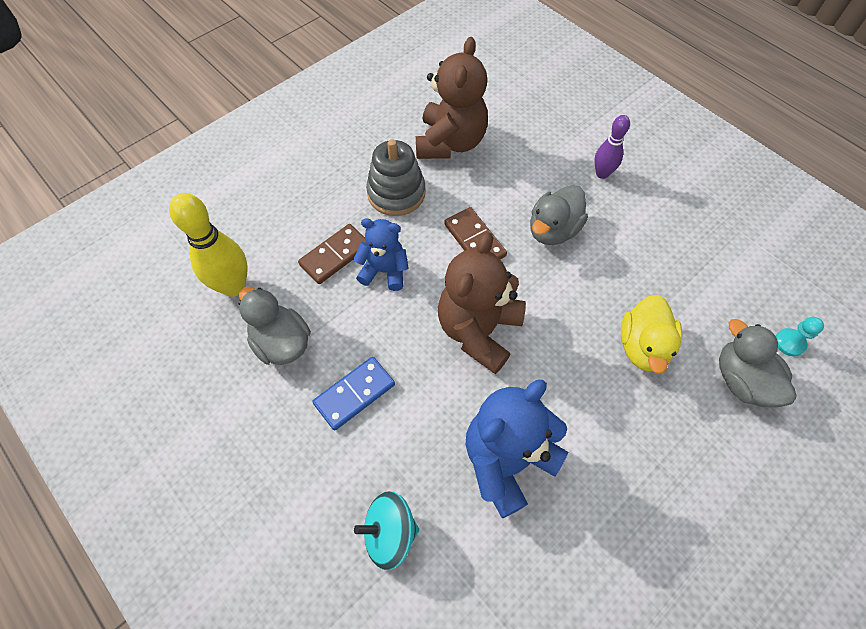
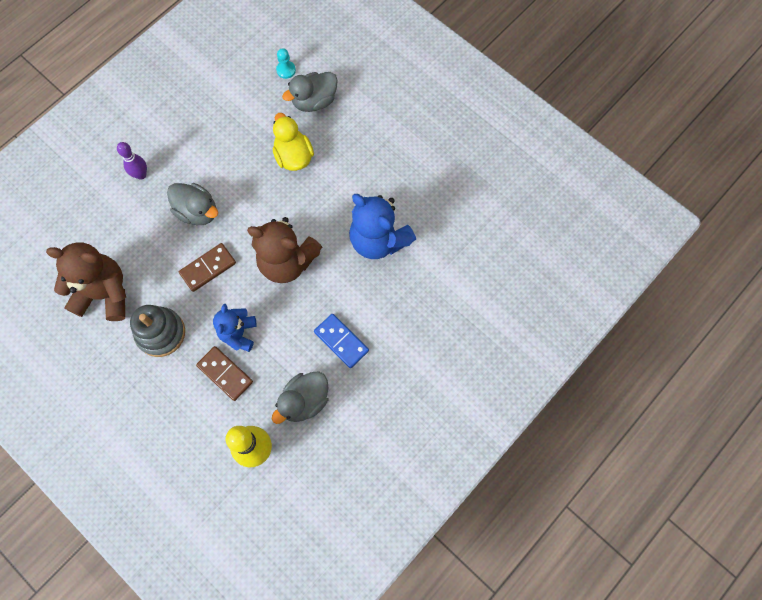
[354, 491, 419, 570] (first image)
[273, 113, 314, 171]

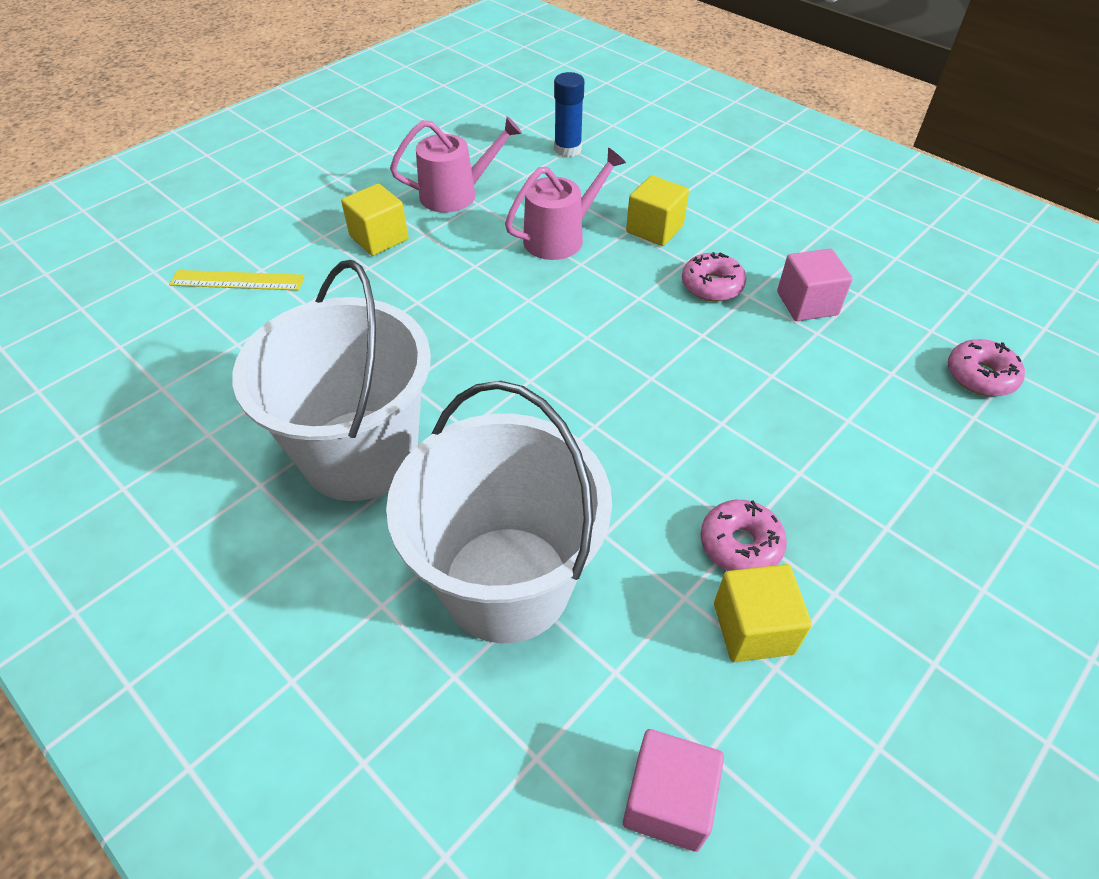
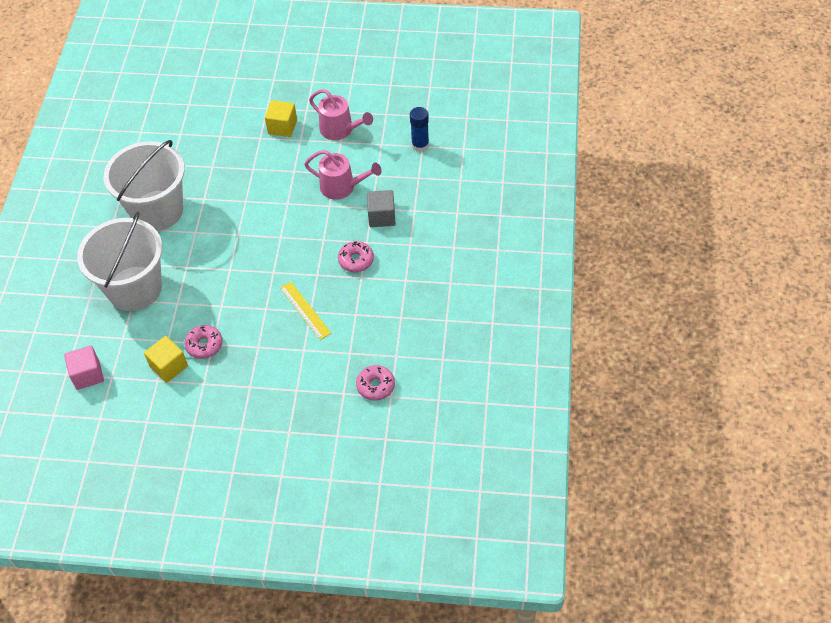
[777, 249, 853, 321] (first image)
[280, 282, 331, 340]
[367, 190, 396, 227]

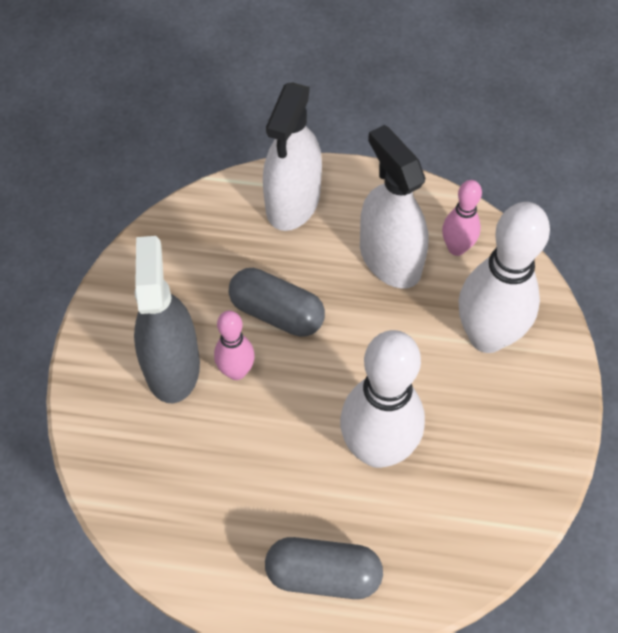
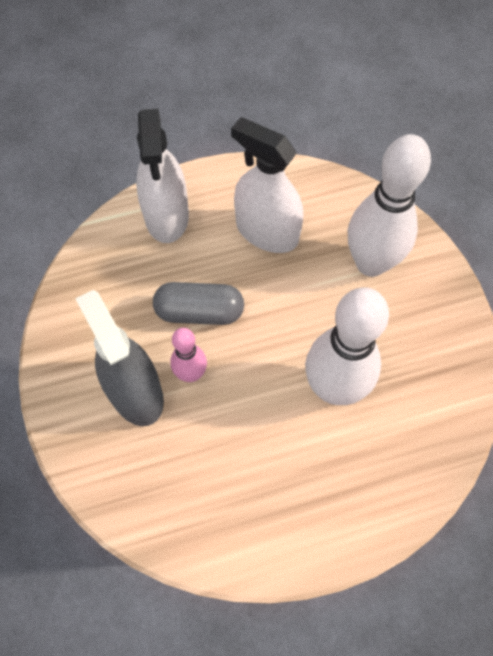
[265, 537, 383, 599] (first image)
[442, 180, 482, 256] (first image)

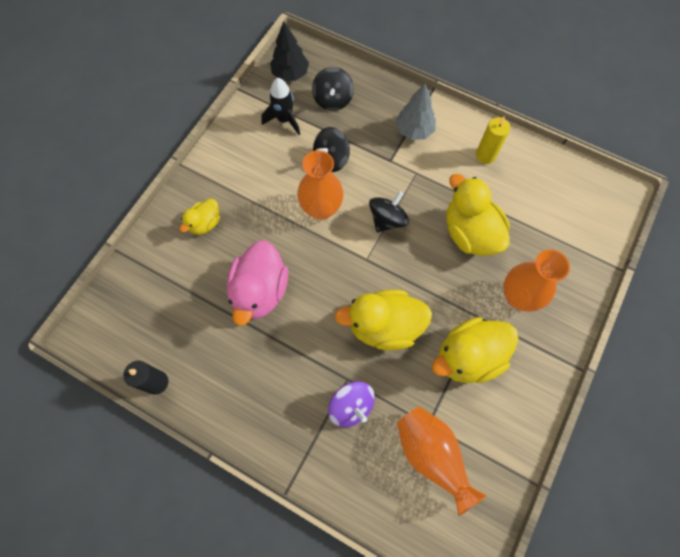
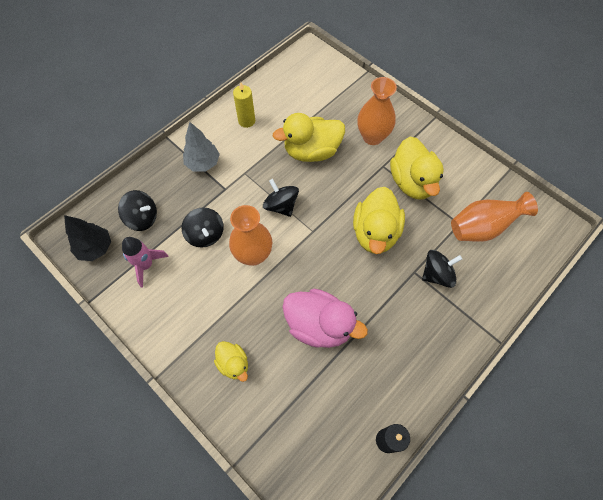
[122, 237, 169, 288]
[422, 250, 462, 288]

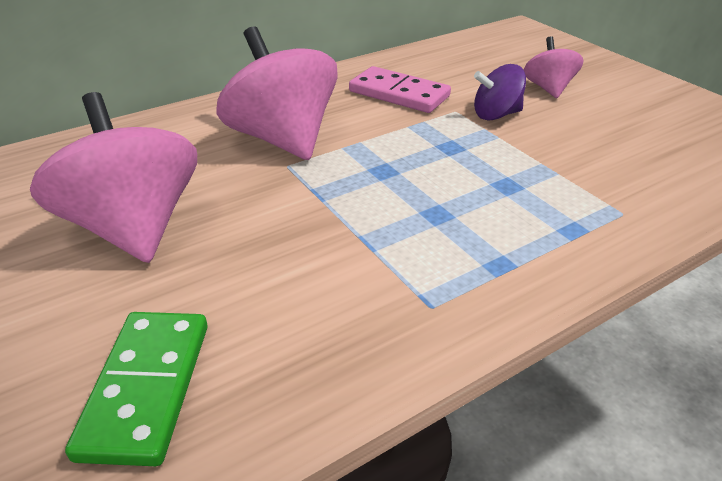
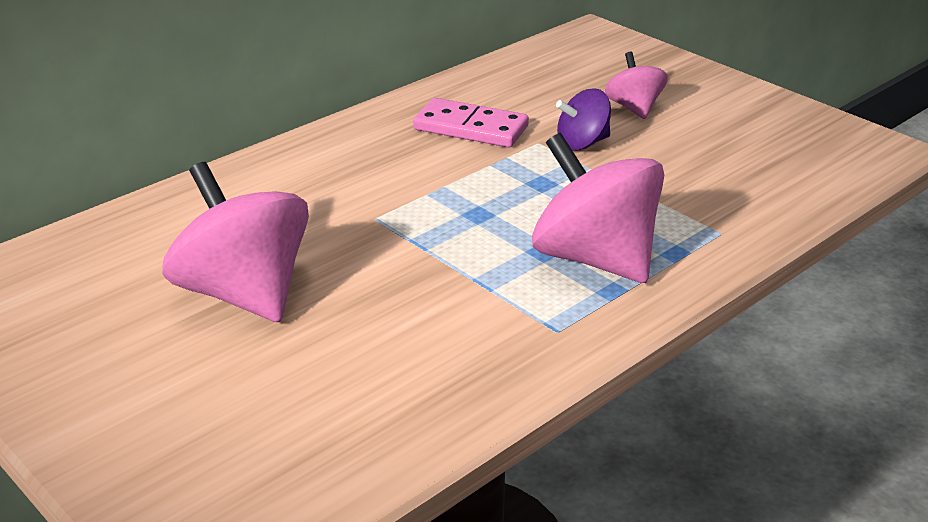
[65, 312, 208, 466] (first image)
[532, 133, 664, 283]

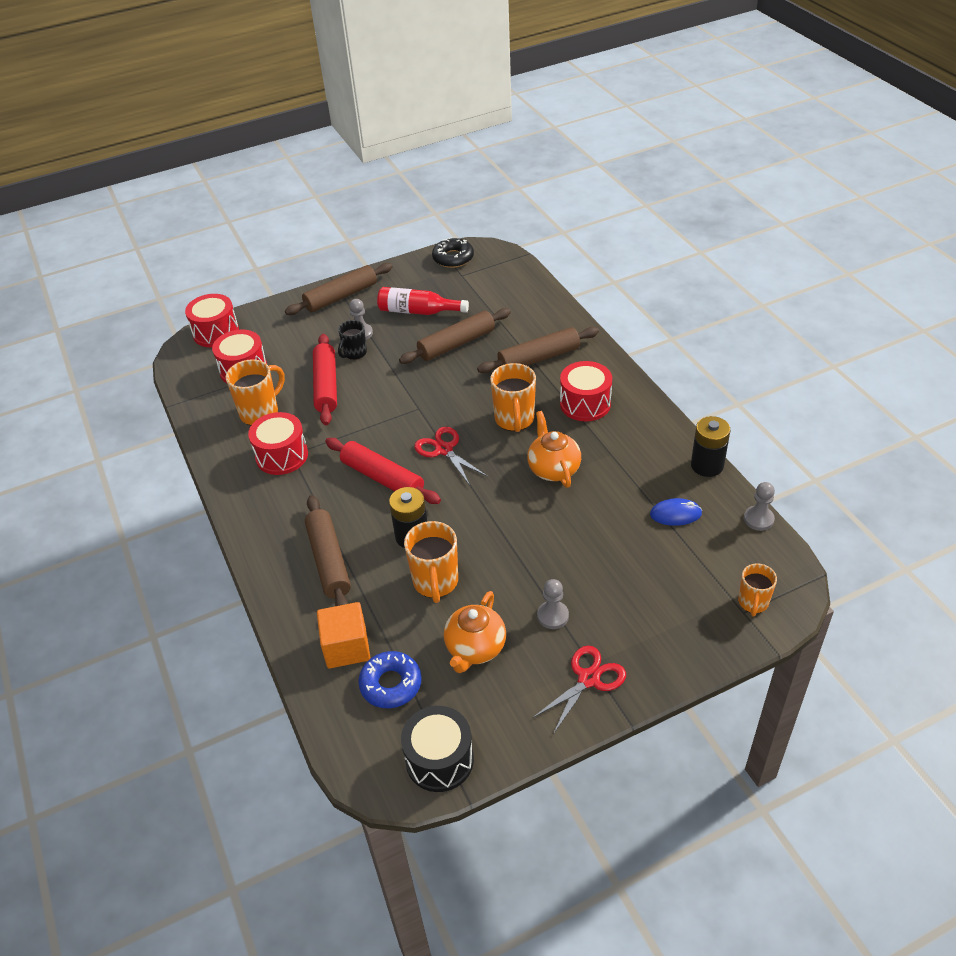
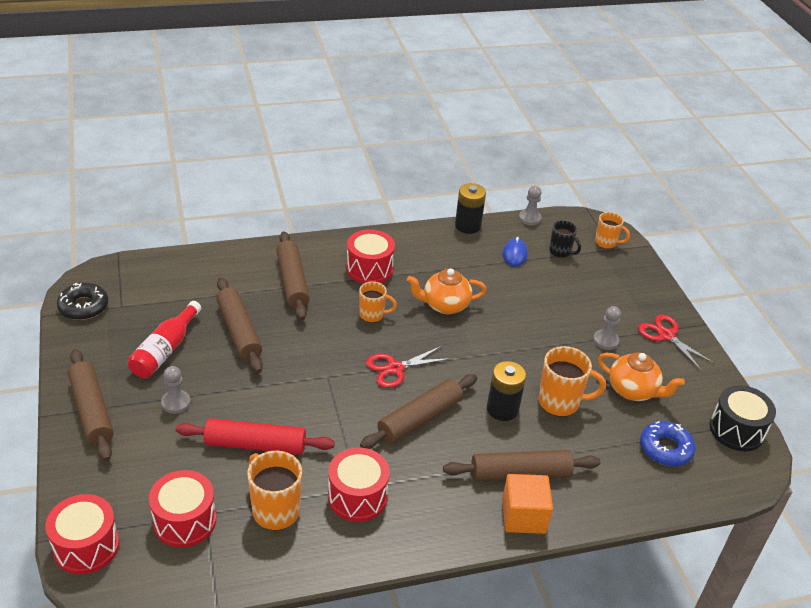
[502, 474, 553, 534]
[549, 220, 581, 258]
[360, 374, 477, 449]
[359, 281, 397, 323]

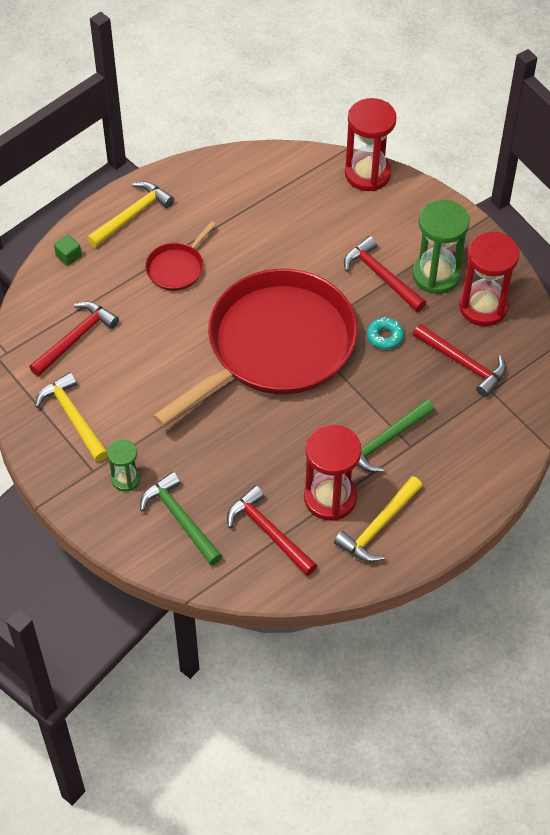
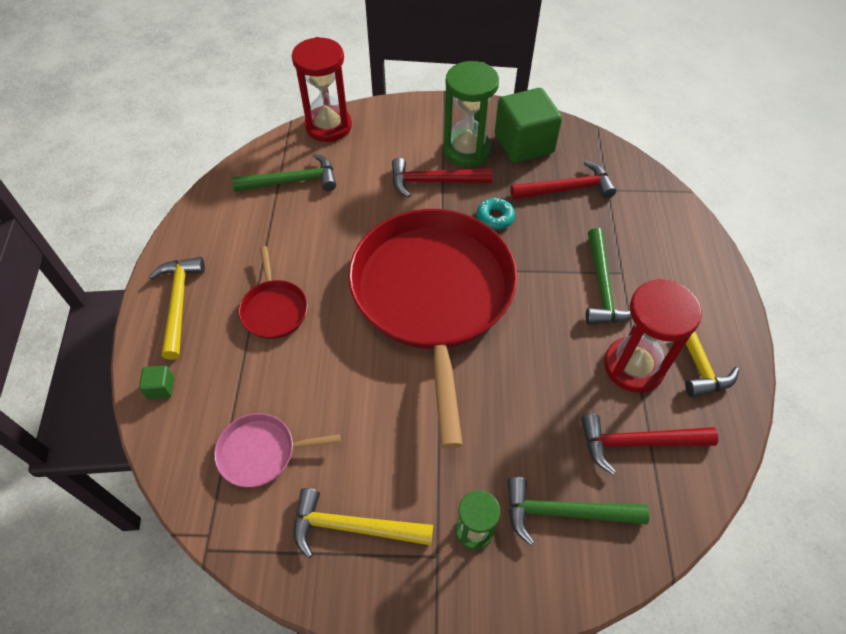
[232, 154, 336, 192]
[214, 413, 341, 487]
[495, 88, 562, 163]

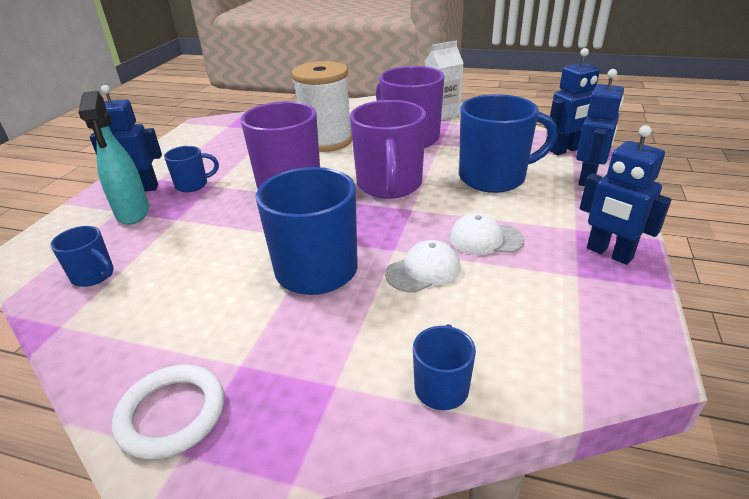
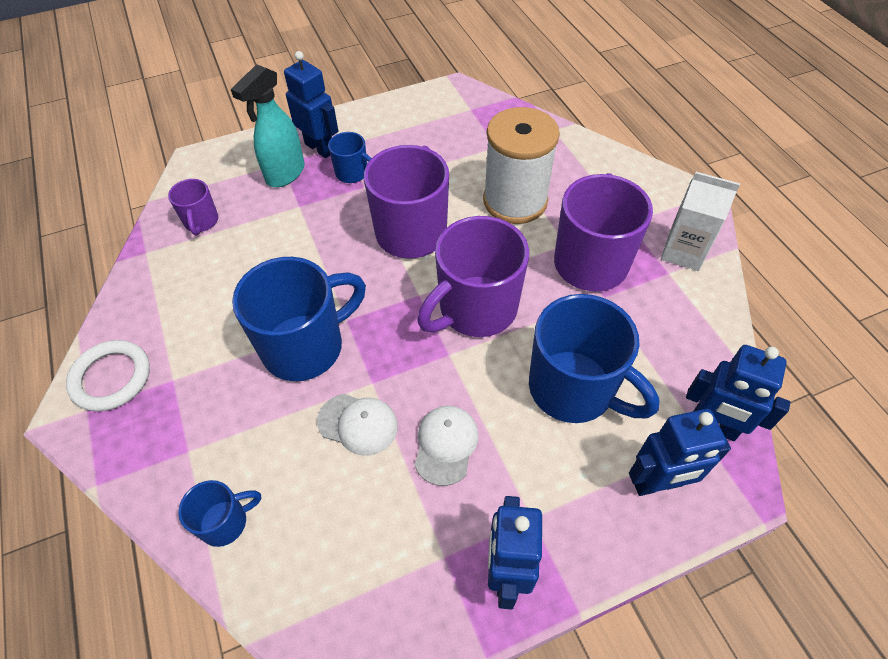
[168, 179, 218, 235]
[415, 406, 478, 486]

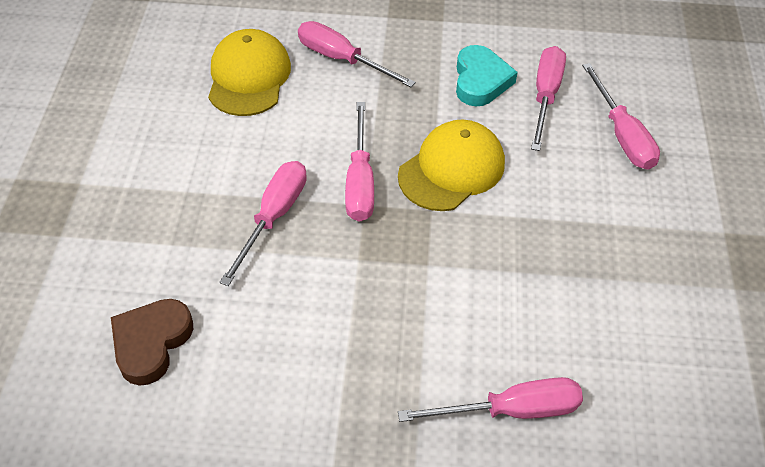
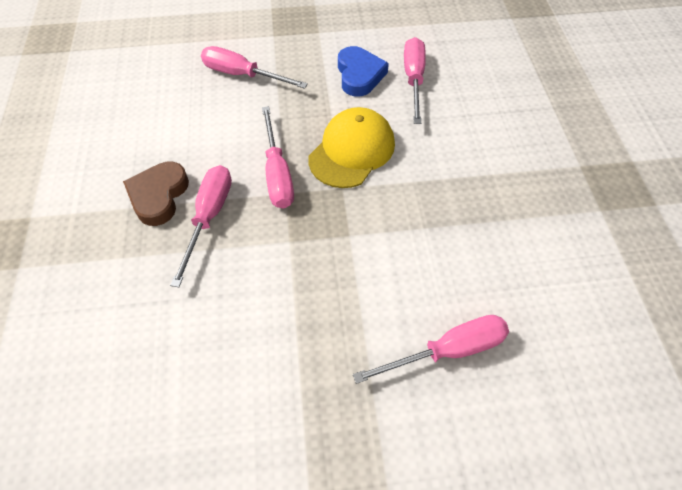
[208, 29, 291, 116] (first image)
[582, 63, 660, 170] (first image)
[123, 162, 189, 226]
[338, 46, 389, 97]

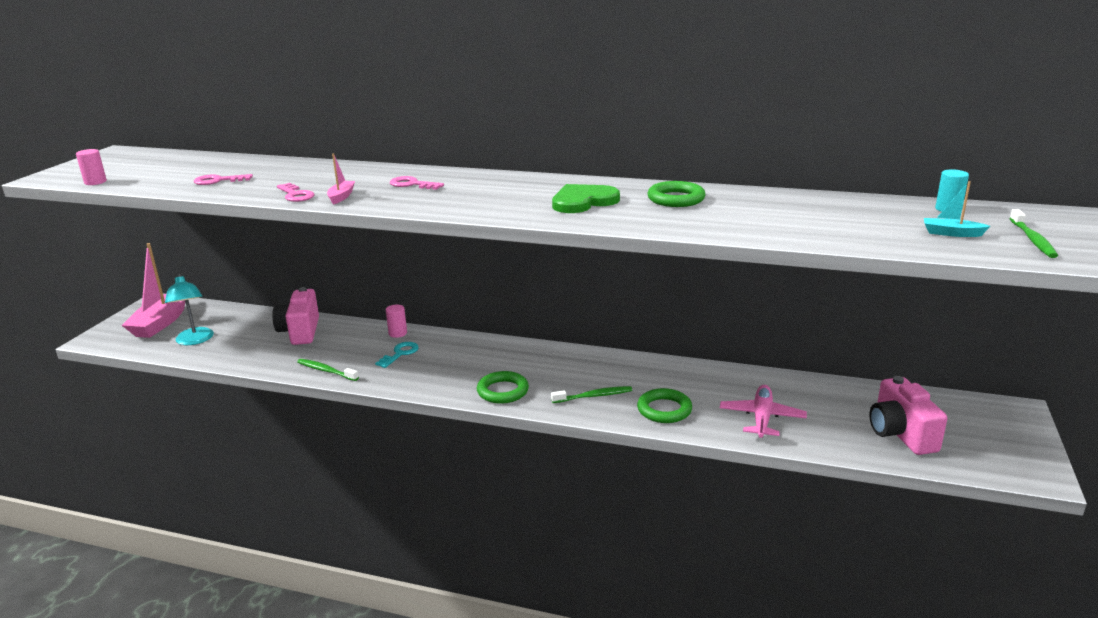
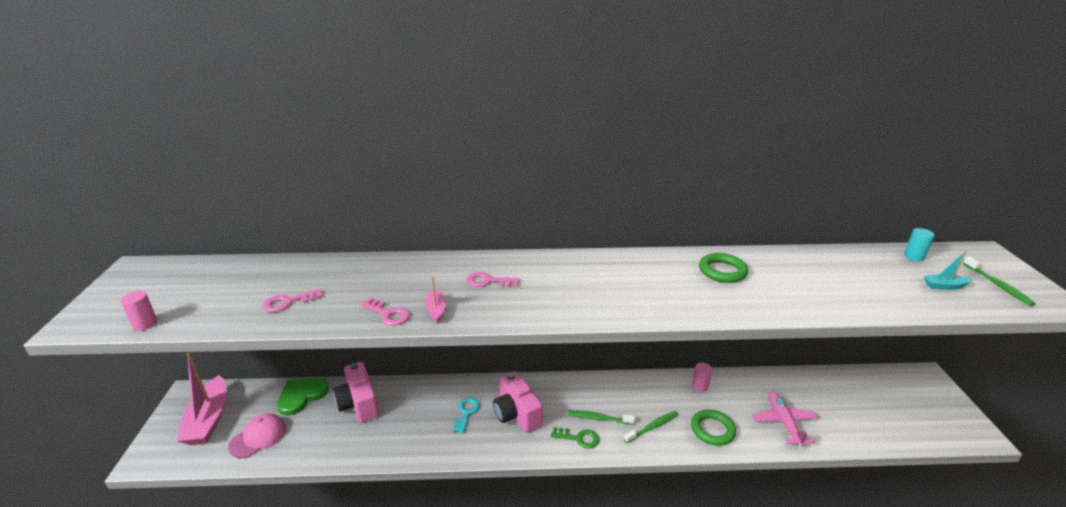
[568, 410, 635, 425]
[692, 362, 712, 392]
[277, 377, 329, 416]
[493, 371, 543, 433]
[228, 413, 286, 458]
[551, 427, 599, 449]

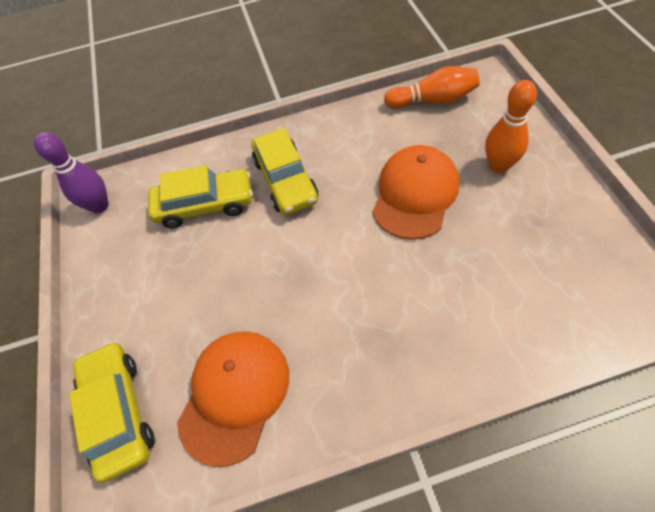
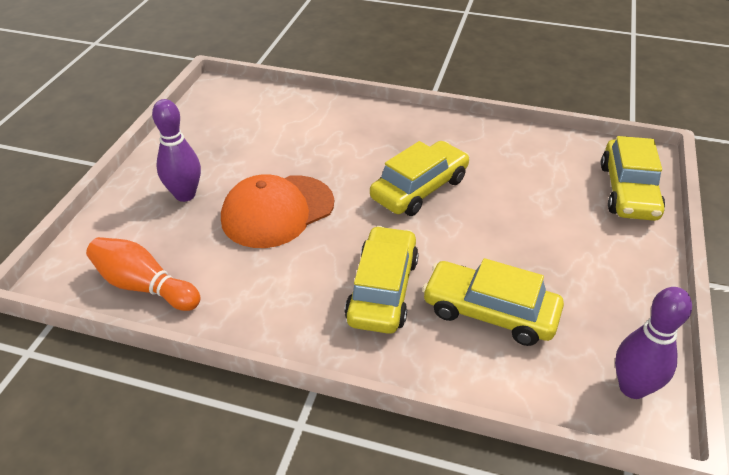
[177, 331, 289, 467] (first image)
[370, 141, 469, 216]
[152, 99, 201, 202]

